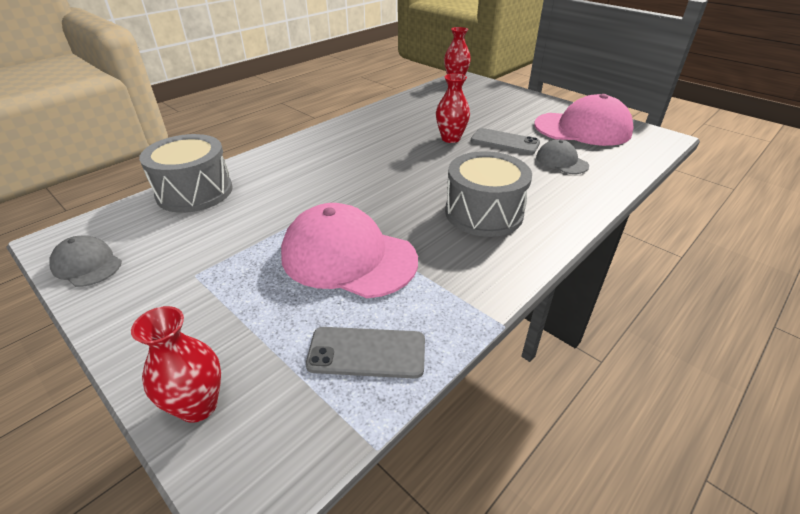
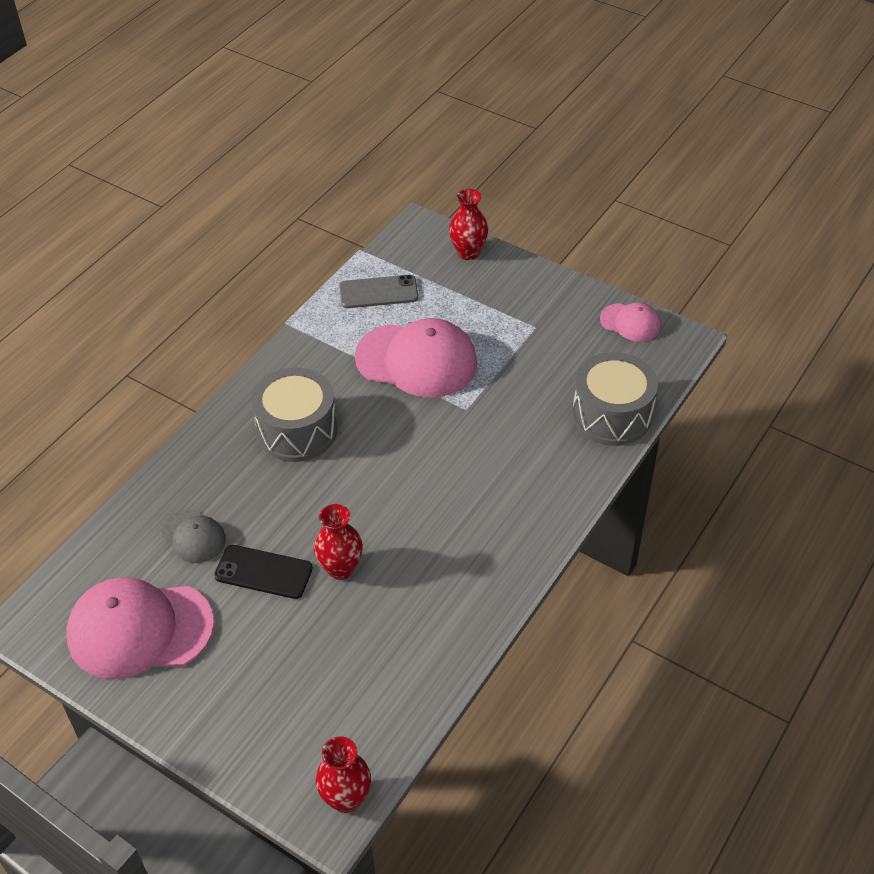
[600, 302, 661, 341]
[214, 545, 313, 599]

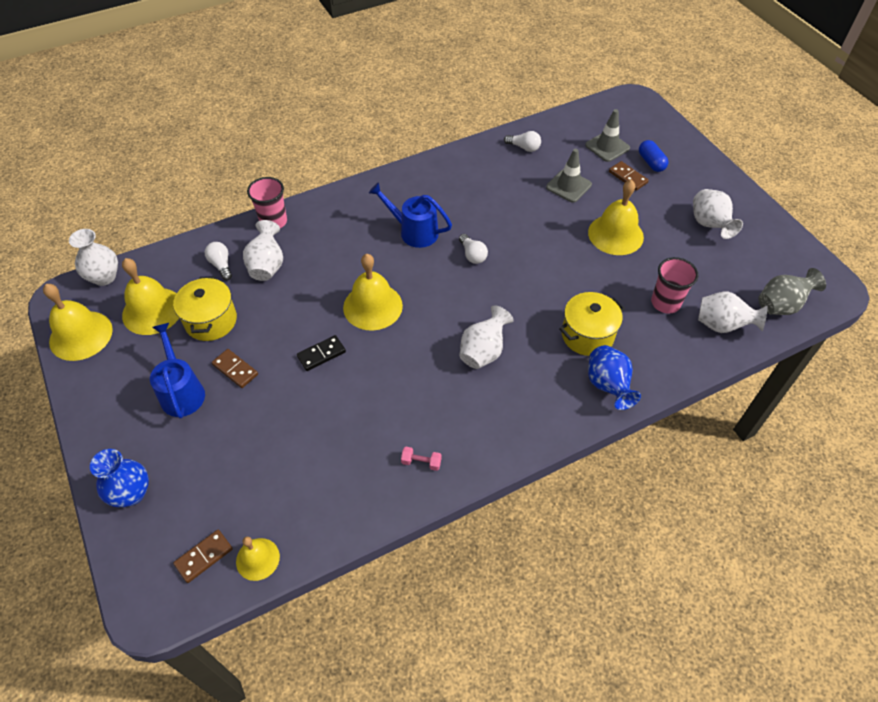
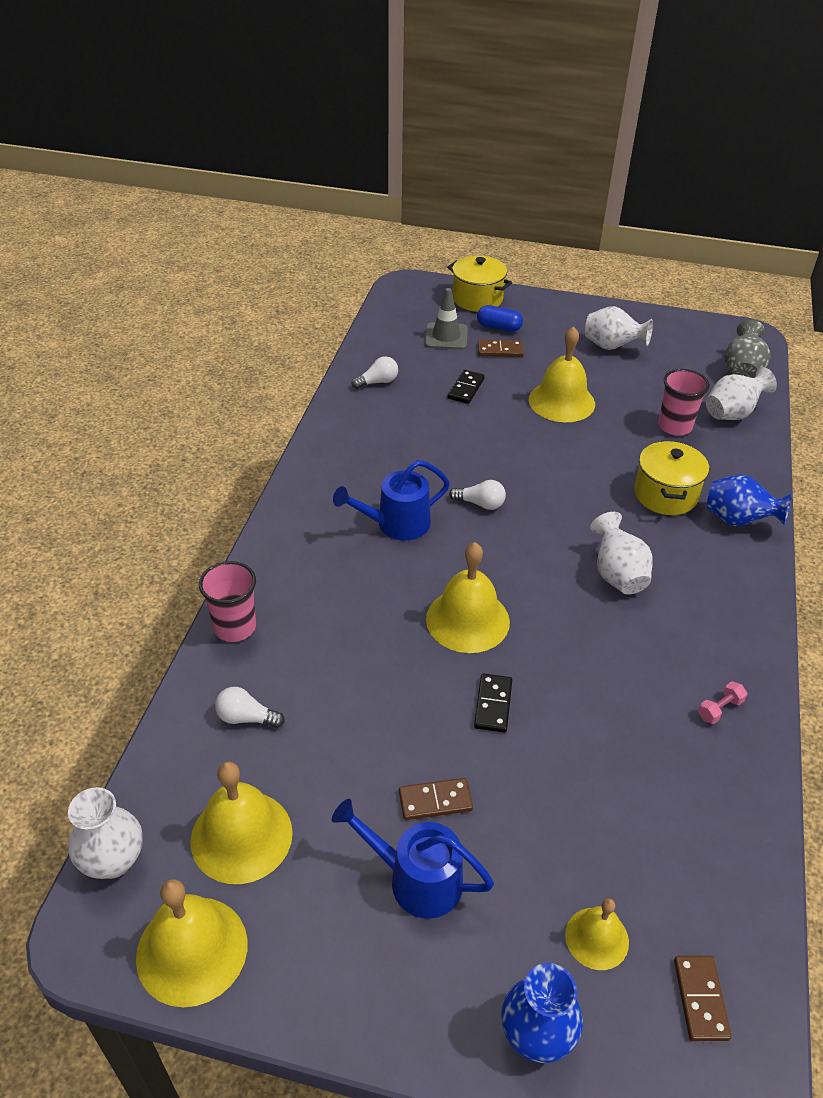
[243, 220, 283, 281] (first image)
[447, 256, 512, 312]
[565, 898, 629, 970]
[448, 370, 485, 404]

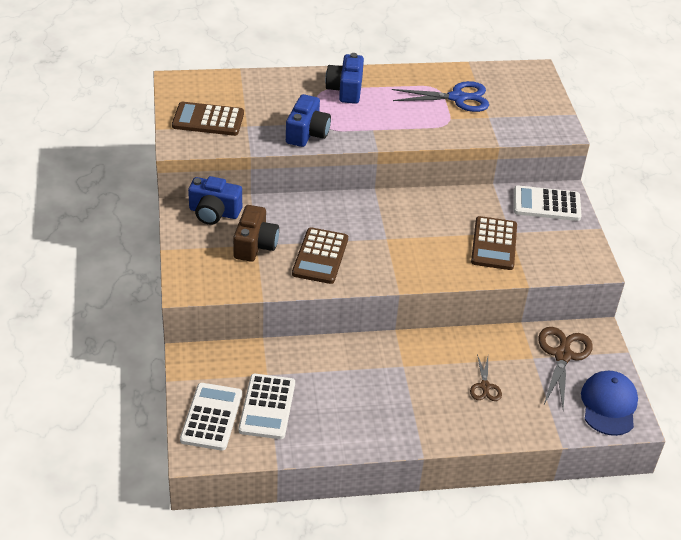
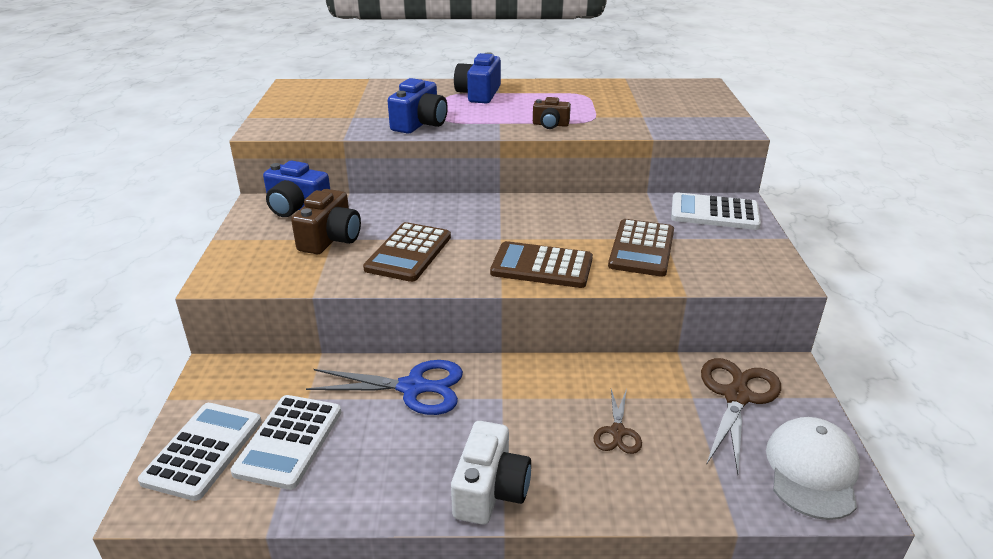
[451, 421, 531, 525]
[533, 97, 571, 129]
[490, 241, 593, 288]
[306, 360, 463, 415]
[766, 417, 860, 520]

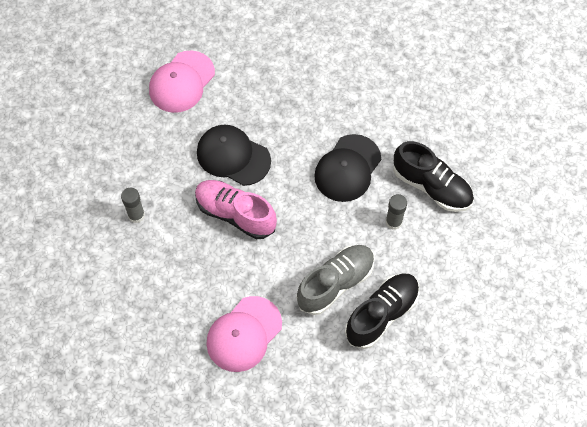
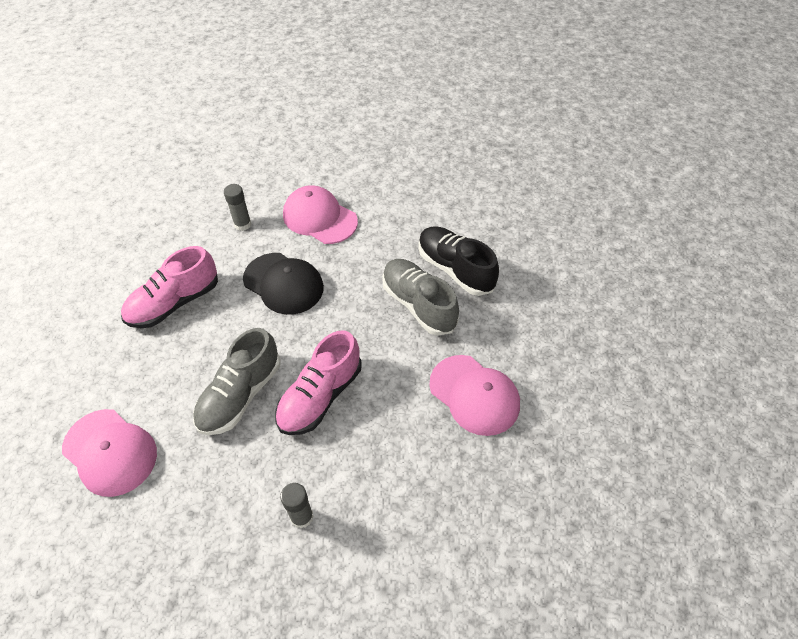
[121, 246, 218, 328]
[224, 184, 251, 231]
[193, 328, 281, 435]
[283, 185, 358, 244]

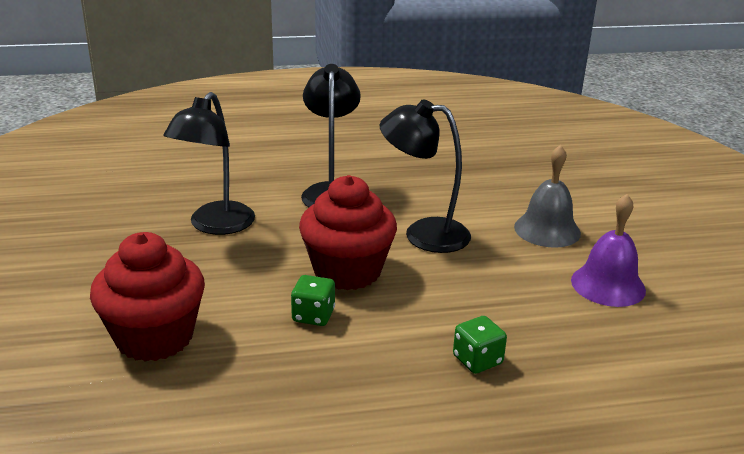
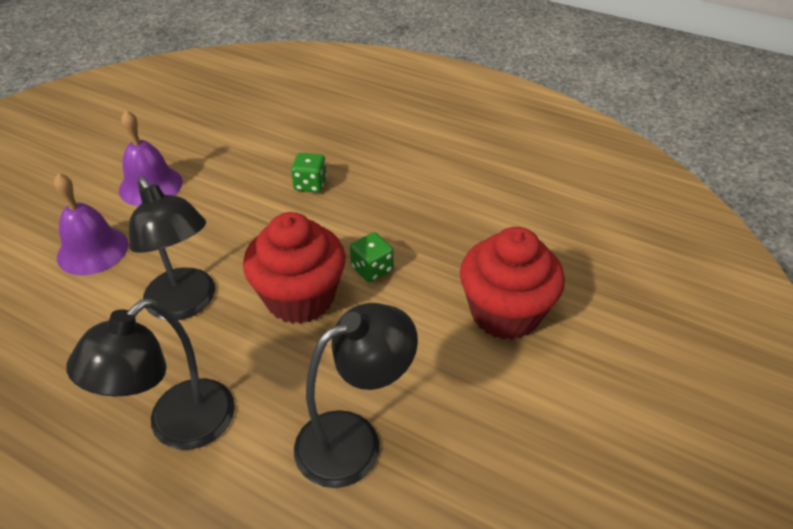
[54, 173, 128, 275]

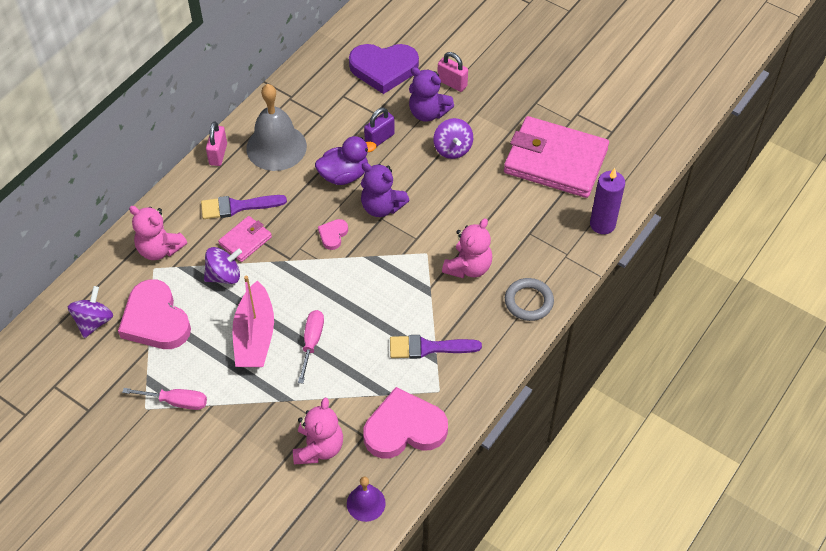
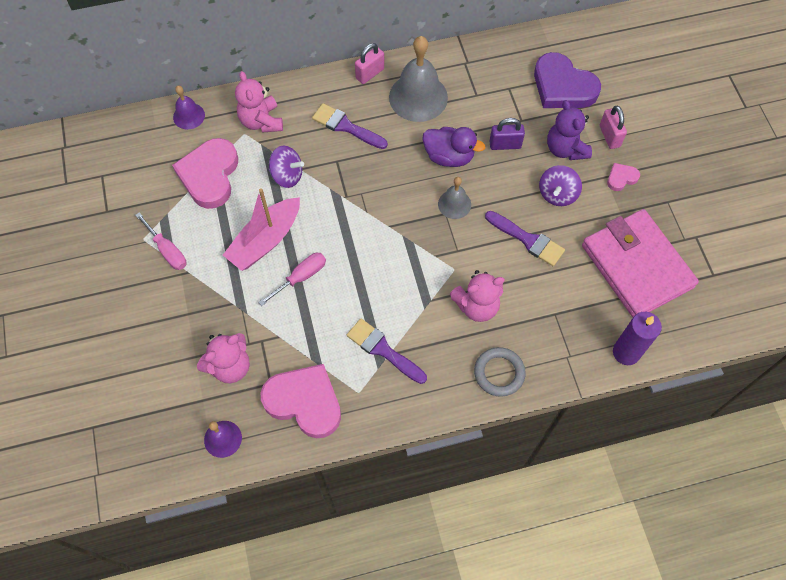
[68, 286, 113, 338] (first image)
[218, 216, 272, 262] (first image)
[173, 86, 205, 129]
[485, 211, 565, 266]
[607, 163, 640, 191]
[438, 177, 471, 219]

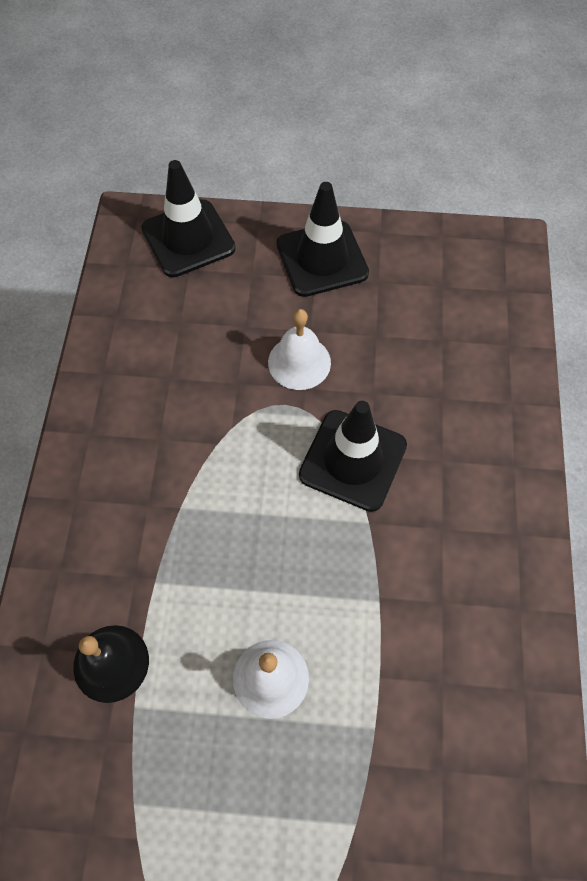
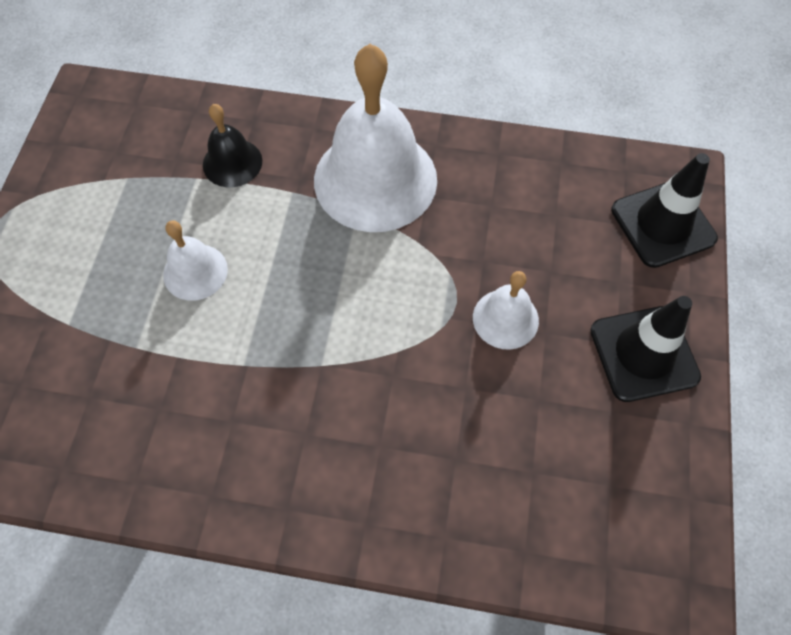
[299, 401, 407, 512] (first image)
[314, 44, 437, 232]

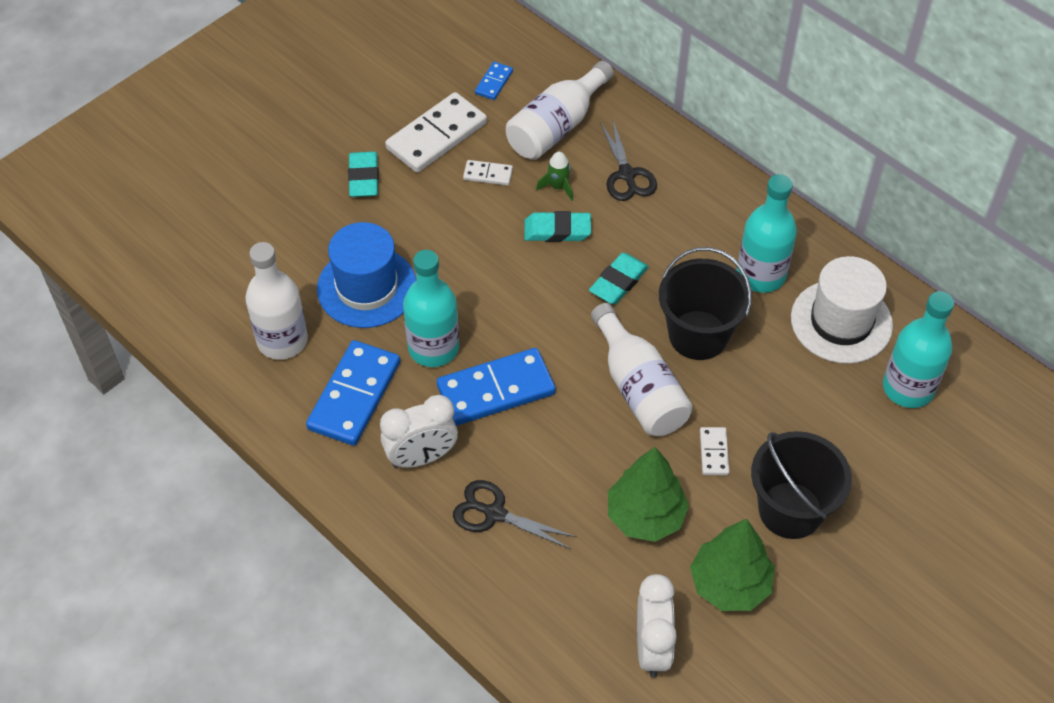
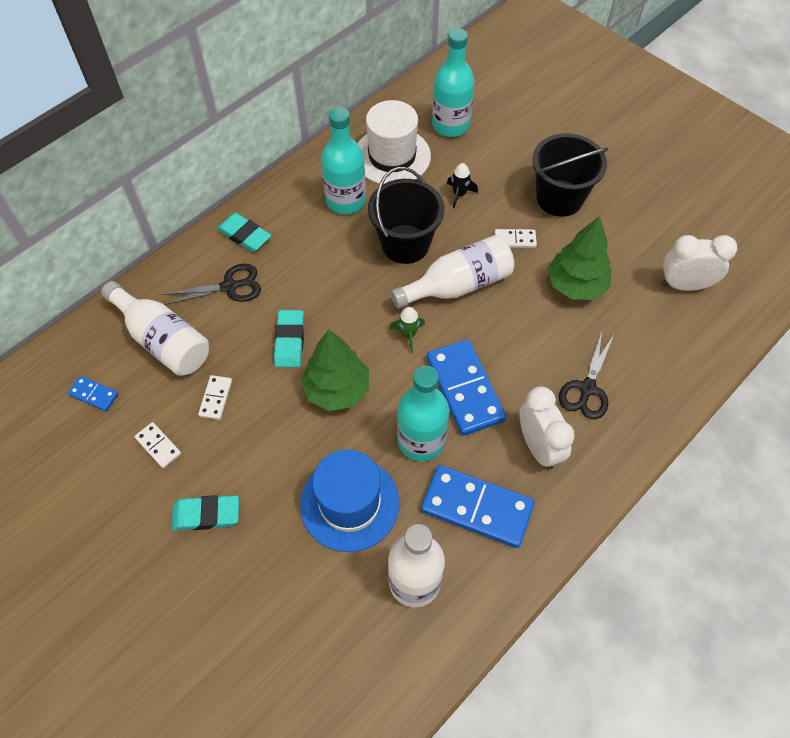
[447, 163, 478, 208]
[389, 307, 425, 353]
[217, 213, 272, 252]
[300, 330, 369, 411]
[134, 422, 181, 468]

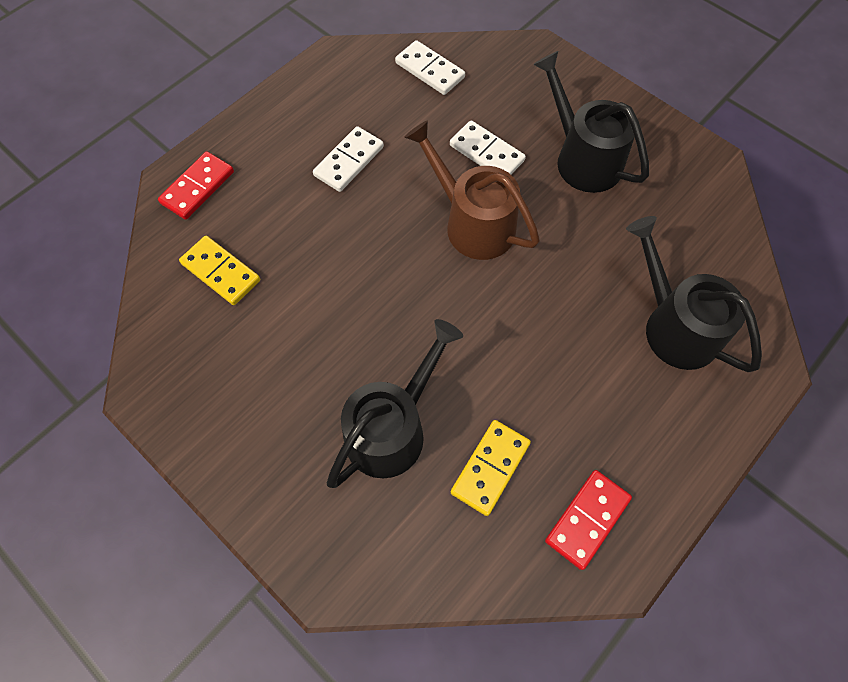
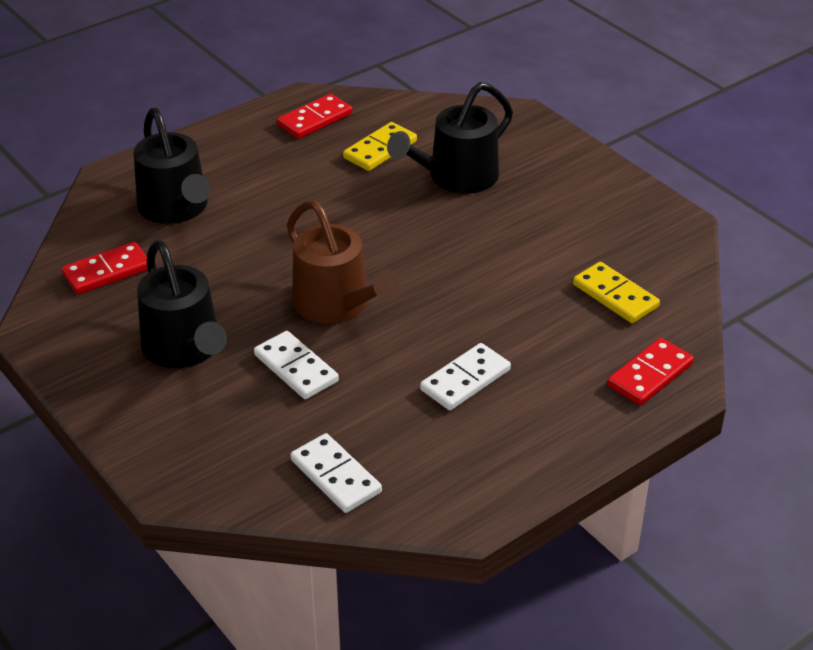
[62, 242, 148, 294]

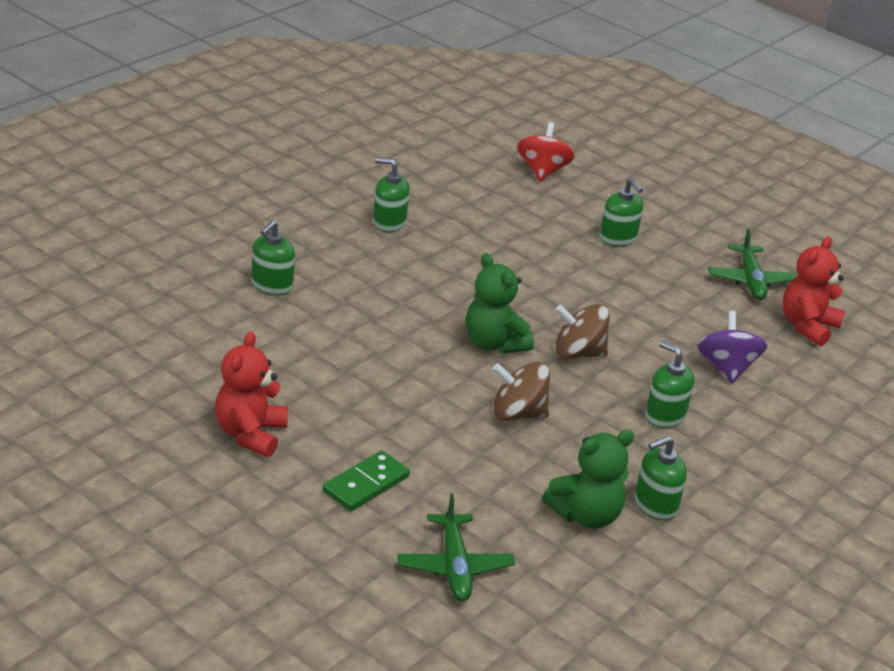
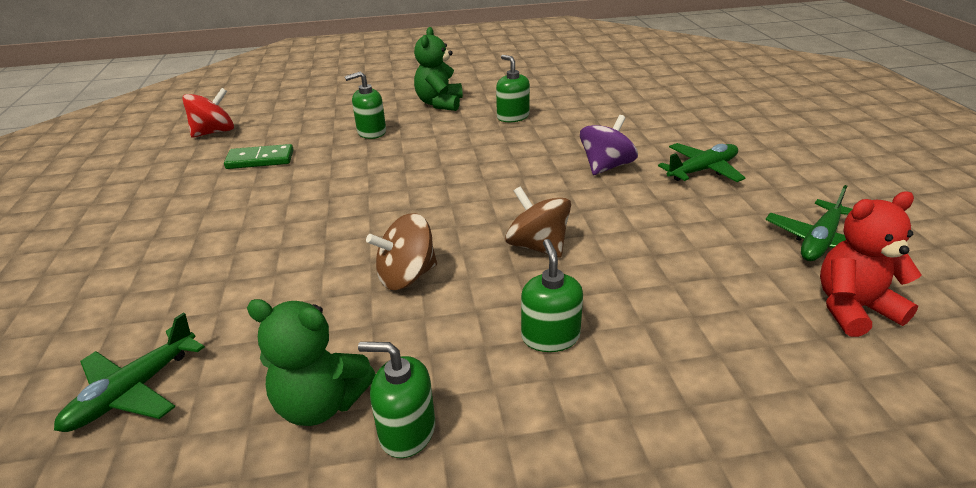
[215, 332, 288, 457] (first image)
[224, 144, 294, 169]
[414, 27, 463, 111]
[182, 88, 234, 138]
[580, 115, 638, 175]
[658, 143, 745, 182]
[366, 213, 437, 290]

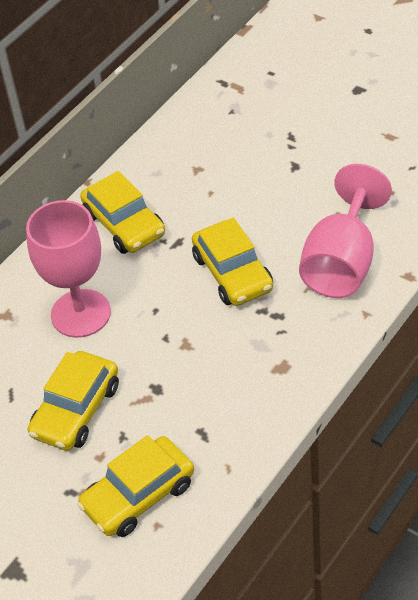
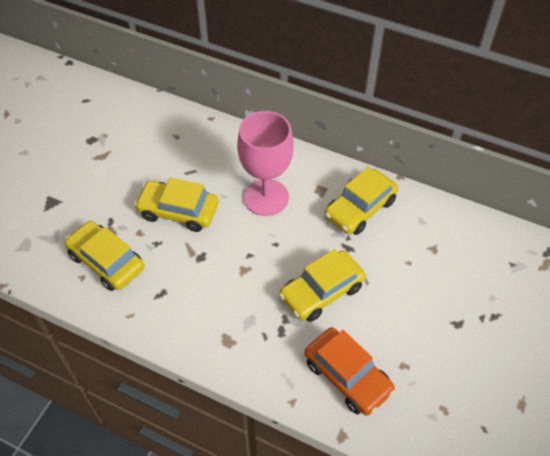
[305, 327, 395, 416]

